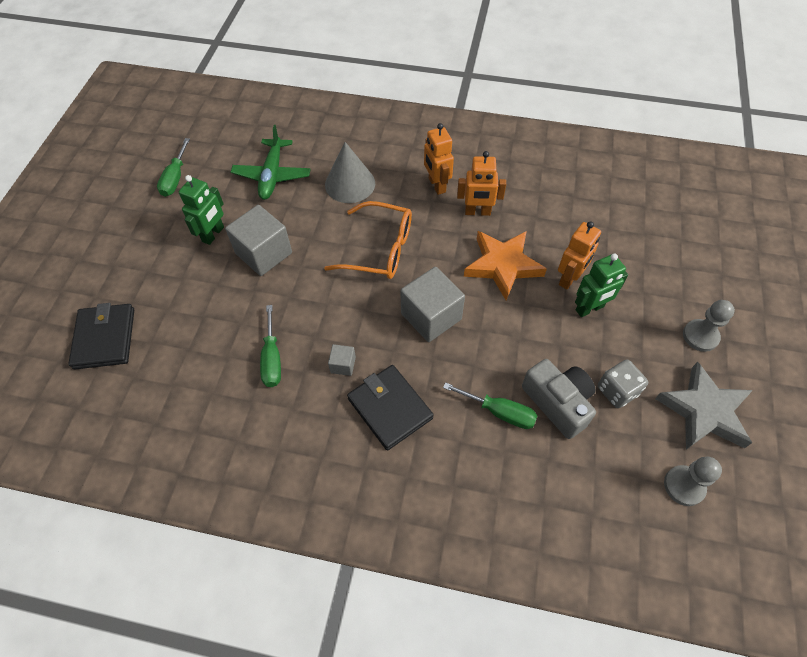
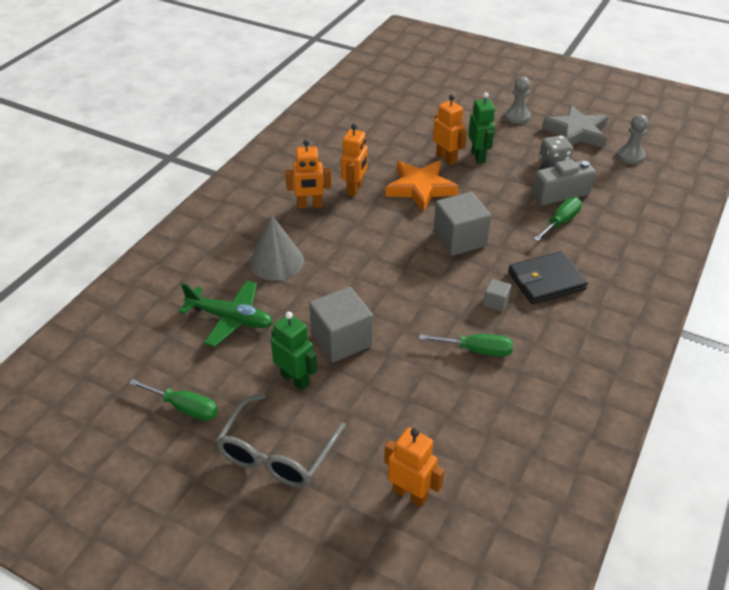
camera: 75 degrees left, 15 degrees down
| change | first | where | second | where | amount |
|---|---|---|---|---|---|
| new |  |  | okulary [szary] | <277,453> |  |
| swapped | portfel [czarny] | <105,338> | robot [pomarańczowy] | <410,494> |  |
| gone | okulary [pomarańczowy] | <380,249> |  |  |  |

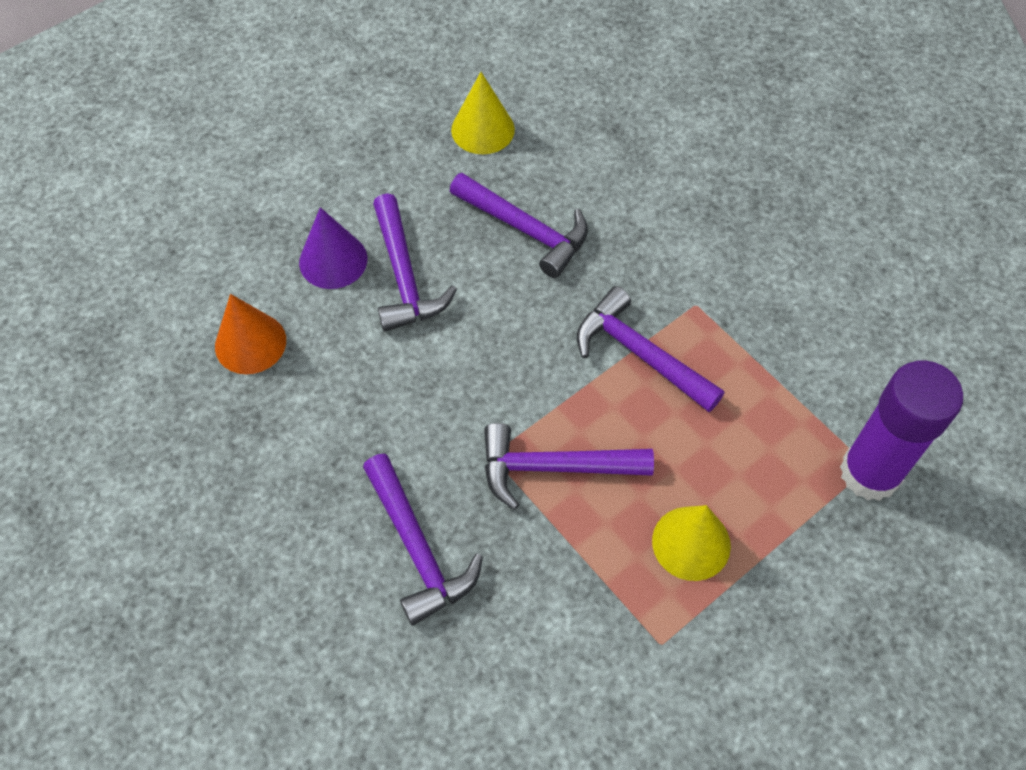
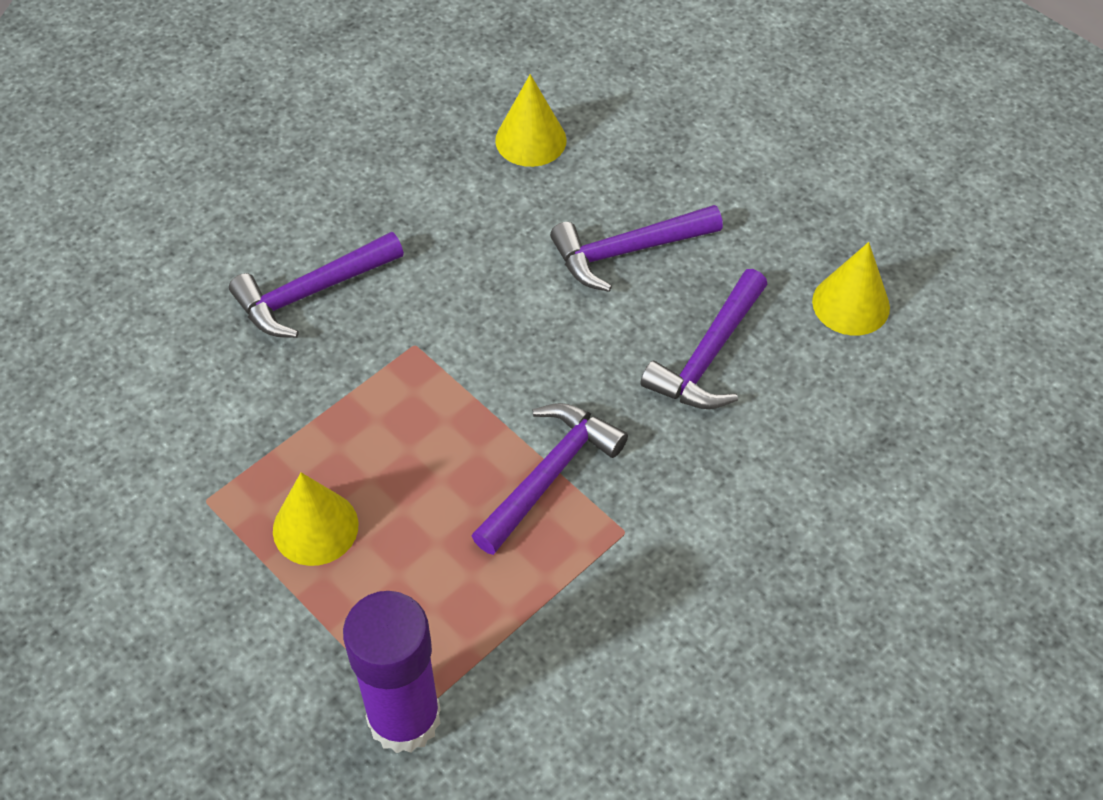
camera: 85 degrees right, 5 degrees down
| change | first | where | second | where | amount |
|---|---|---|---|---|---|
| repainted | stożek [pomarańczowy] | <250,343> | stożek [żółty] | <530,140> |  |
| gone | stożek [fioletowy] | <333,260> |  |  |  |
| gone | młotek [fioletowy] | <554,468> |  |  |  |

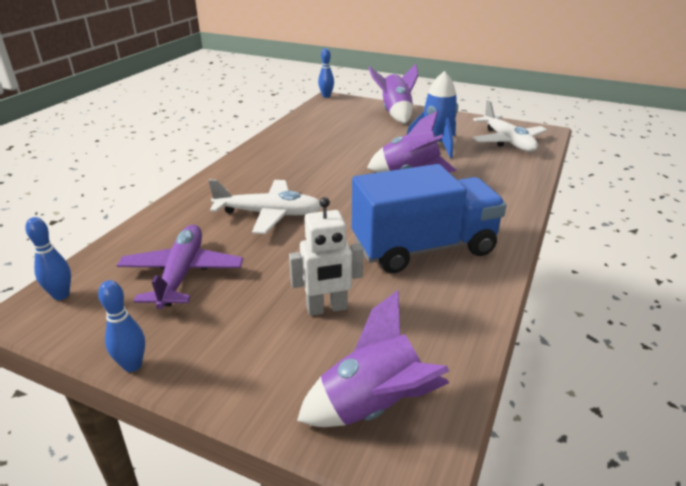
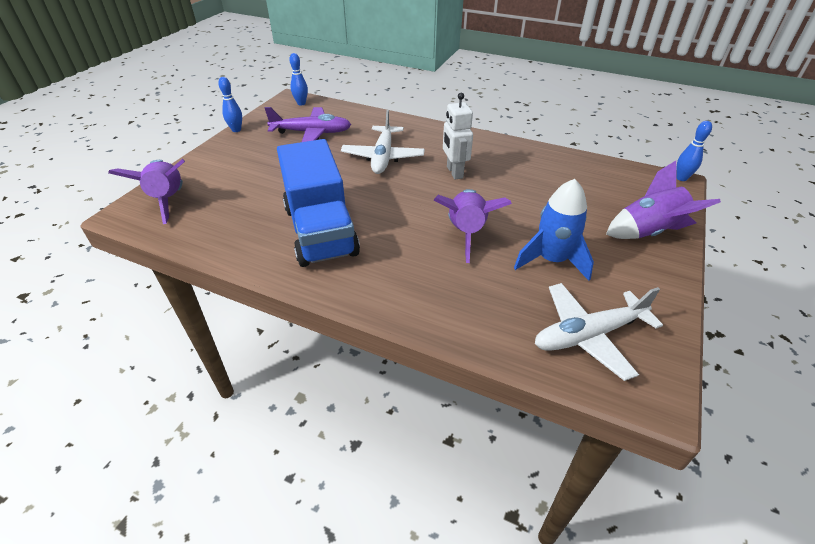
camera: 90 degrees right, 10 degrees up
| change | first | where | second | where | amount |
|---|---|---|---|---|---|
| shifted | robot [biały] | <327,308> |  | <454,172> |  |

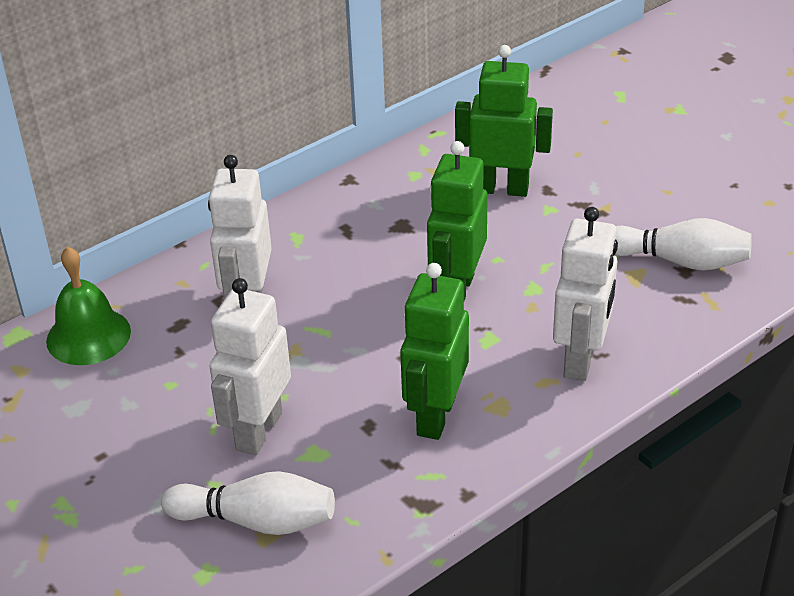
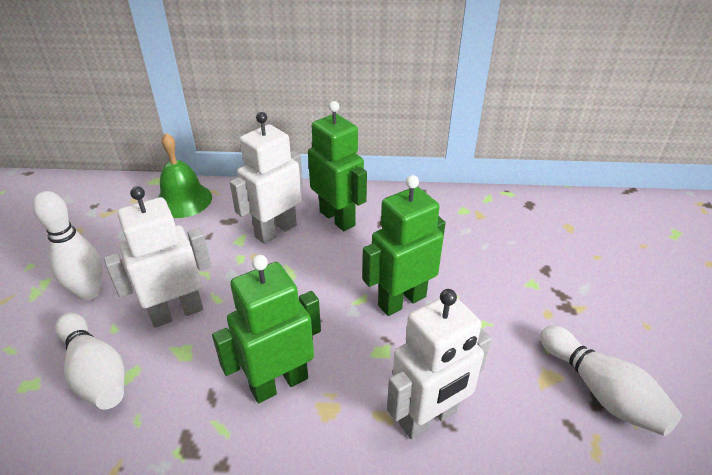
camera: 40 degrees right, 0 degrees up
| change | first | where | second | where | amount |
|---|---|---|---|---|---|
| new |  |  | kręgiel [biały] | <89,292> |  |
| shifted | robot [zielony] | <501,189> |  | <337,218> |  |

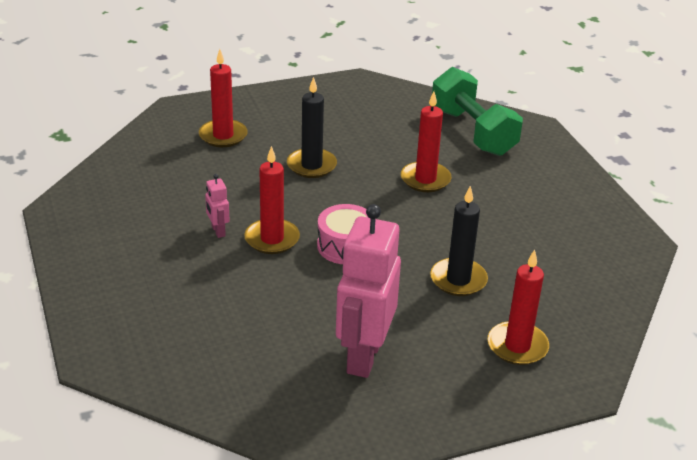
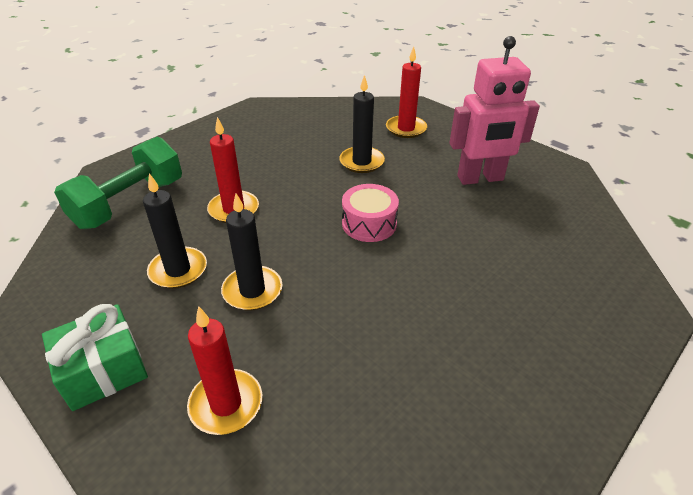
camera: 115 degrees left, 5 degrees up
| change | first | where | second | where | amount |
|---|---|---|---|---|---|
| new |  |  | prezent [zielony] | <103,370> |  |
| new |  |  | świeca [czarny] | <178,270> |  |
| gone | robot [różowy] | <218,231> |  |  |  |
| gone | świeca [czerwony] | <272,239> |  |  |  |

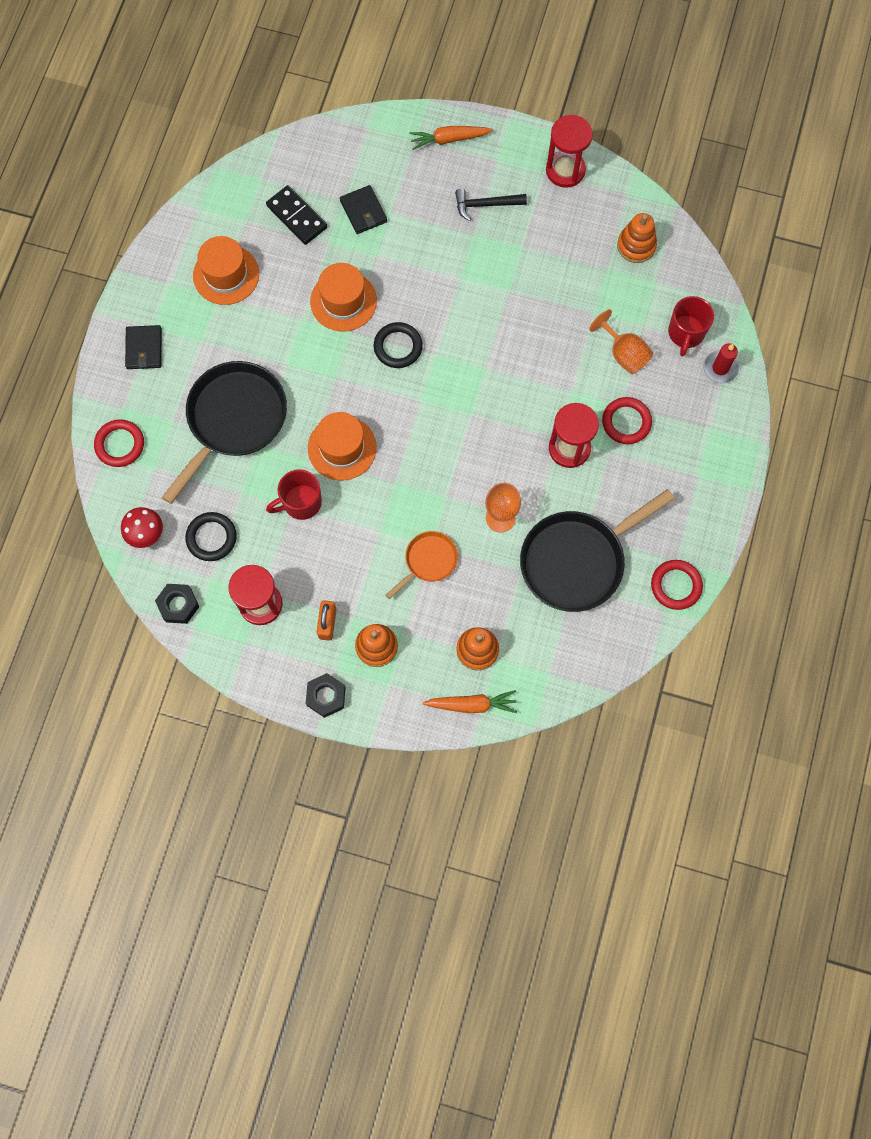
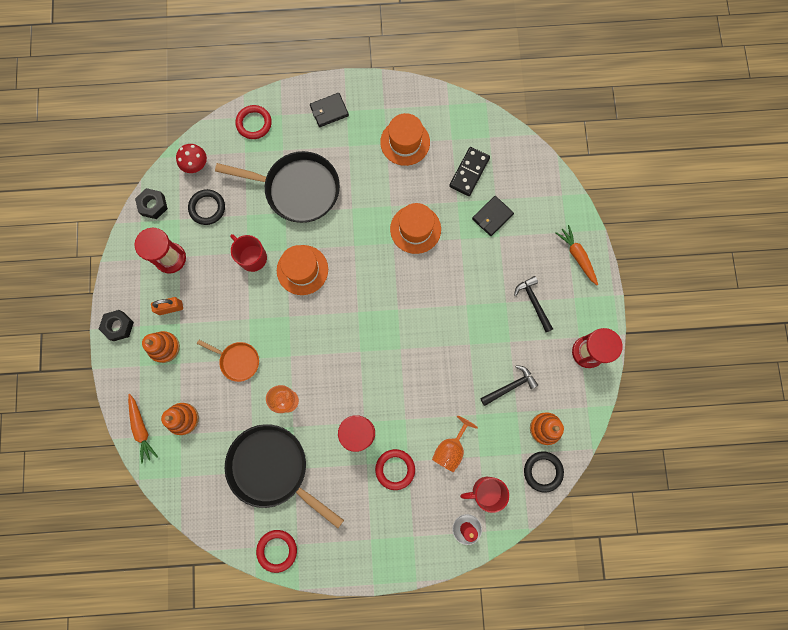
camera: 70 degrees right, 5 degrees up
| change | first | where | second | where | amount |
|---|---|---|---|---|---|
| new |  |  | młotek [czarny] | <510,386> |  |
| shifted | pierścień [czarny] | <398,347> |  | <543,471> |  |

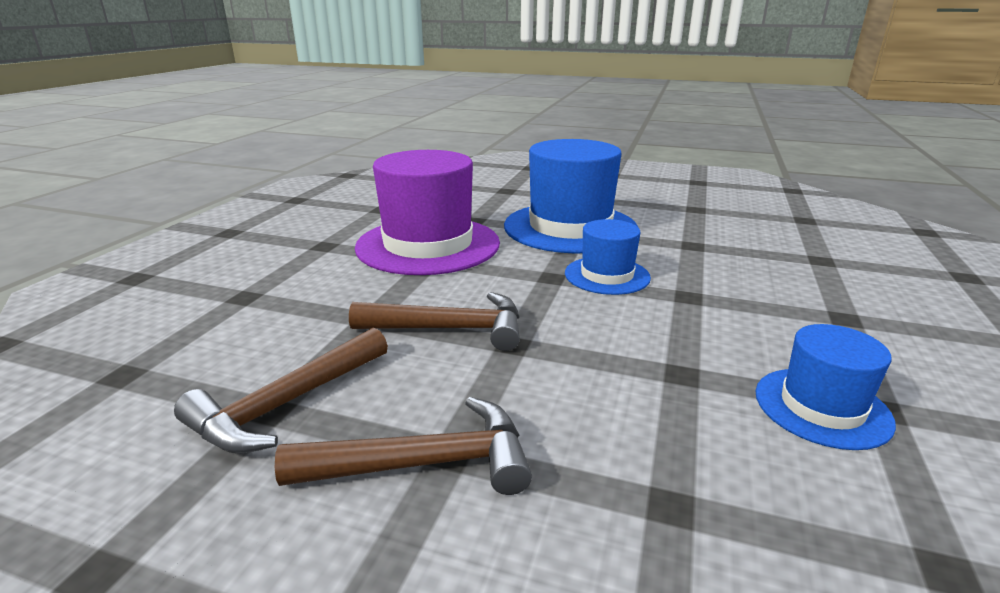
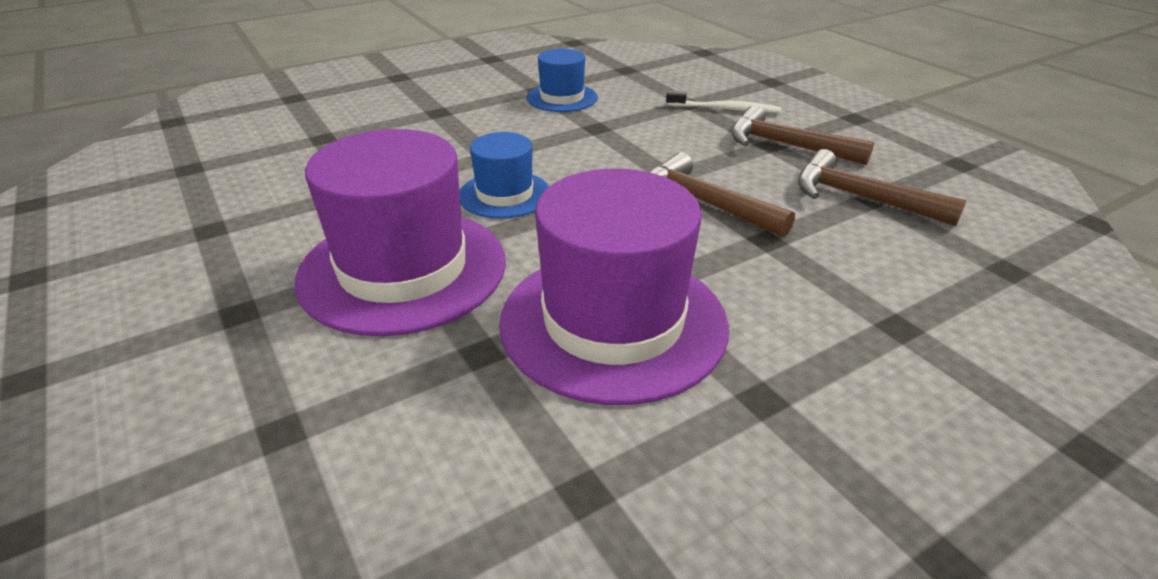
camera: 140 degrees left, 10 degrees up
| change | first | where | second | where | amount |
|---|---|---|---|---|---|
| repainted | kapelusz [niebieski] | <570,227> | kapelusz [fioletowy] | <403,269> |  |
| new |  |  | szczoteczka do zębów [biały] | <725,109> |  |
| rotated | młotek [brązowy] | <286,404> |  | <860,198> | 135 degrees counterclockwise |

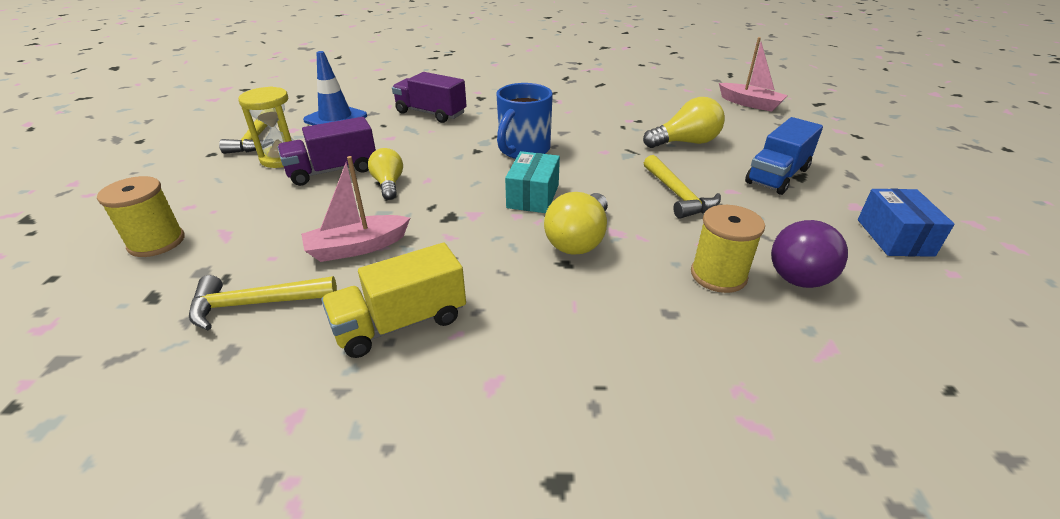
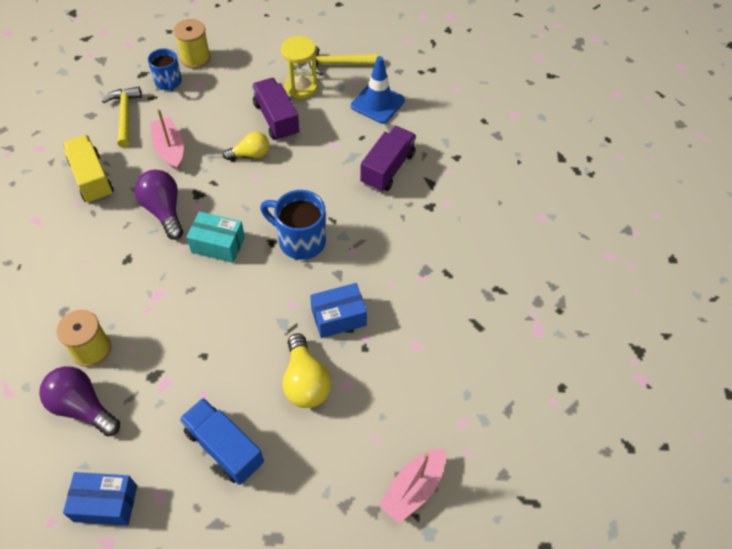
camera: 90 degrees right, 20 degrees up
| change | first | where | second | where | amount |
|---|---|---|---|---|---|
| new |  |  | żarówka [fioletowy] | <164,211> |  |
| new |  |  | kubek [niebieski] | <168,82> |  |
| new |  |  | pudełko [niebieski] | <338,317> |  |
| gone | żarówka [żółty] | <579,240> |  |  |  |
| gone | młotek [żółty] | <678,195> |  |  |  |

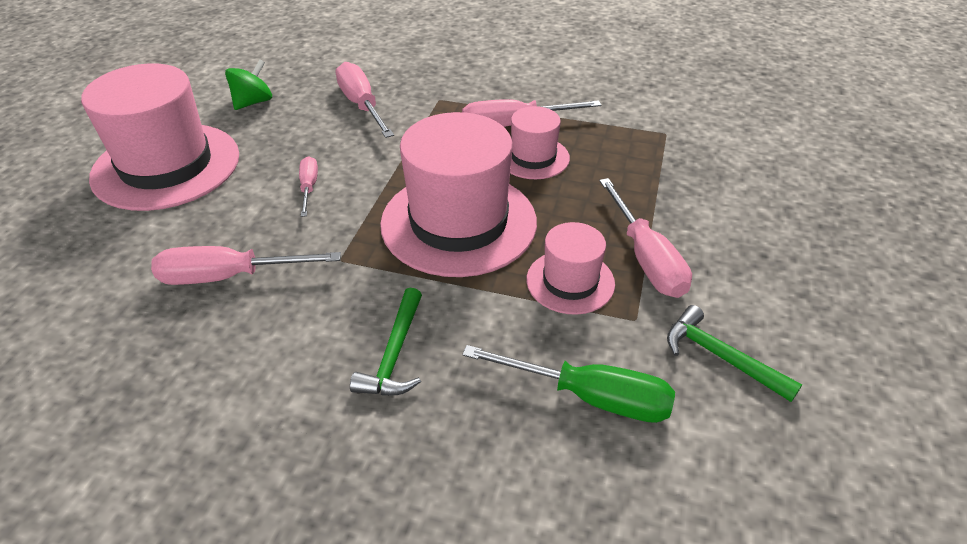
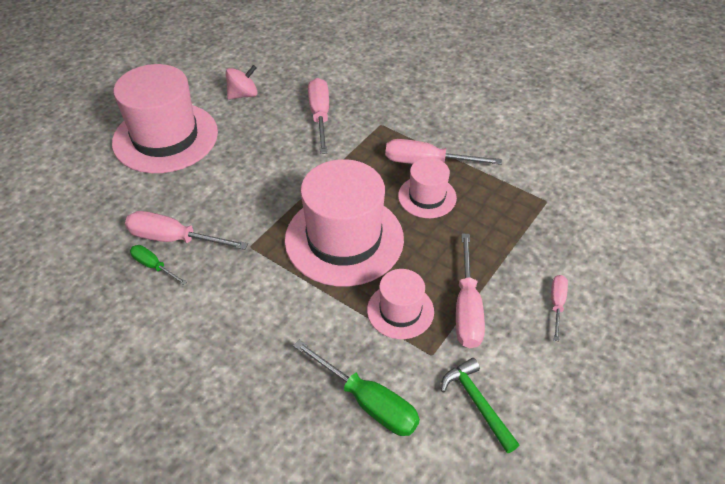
camera: 20 degrees right, 5 degrees up
| change | first | where | second | where | amount |
|---|---|---|---|---|---|
| new |  |  | śrubokręt [zielony] | <153,266> |  |
| repainted | bączek [zielony] | <253,102> | bączek [różowy] | <243,95> |  |
| shifted | śrubokręt [różowy] | <309,187> |  | <556,304> |  |
| gone | młotek [zielony] | <394,354> |  |  |  |

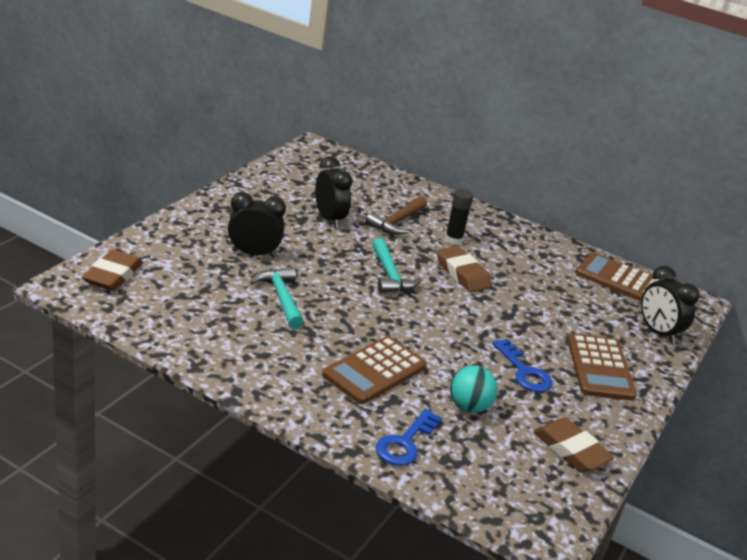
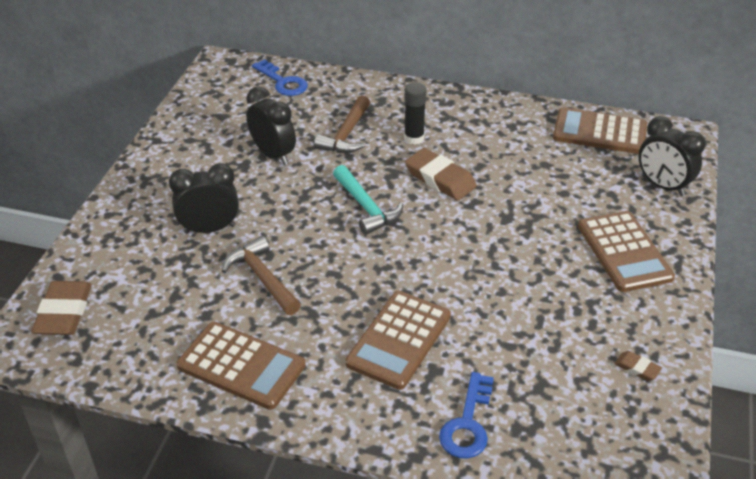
camera: 10 degrees left, 10 degrees up
| change | first | where | second | where | amount |
|---|---|---|---|---|---|
| new |  |  | kalkulator [brązowy] | <241,366> |  |
| repainted | młotek [turkusowy] | <281,298> | młotek [brązowy] | <262,278> |  |
| shifted | klucz [niebieski] | <524,372> |  | <283,82> |  |
| scaled | gumka do mazania [brązowy] | <571,450> |  | <637,368> | x0.49 |
| gone | piłka [turkusowy] | <469,407> |  |  |  |

